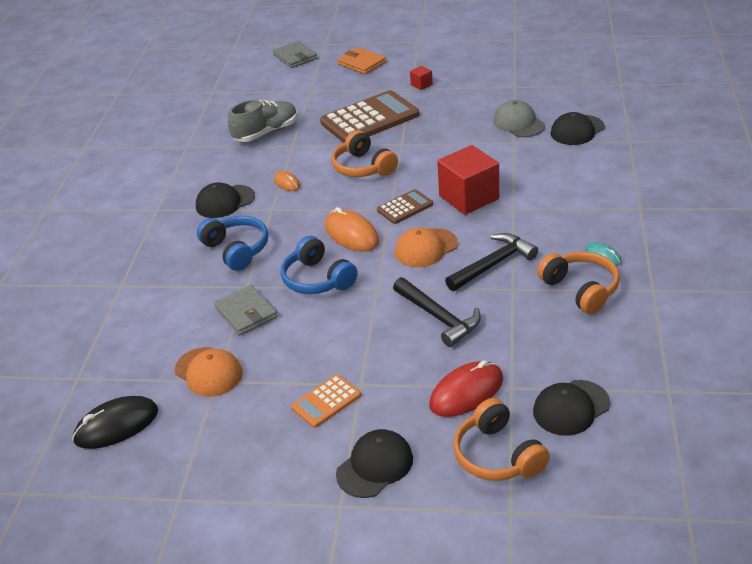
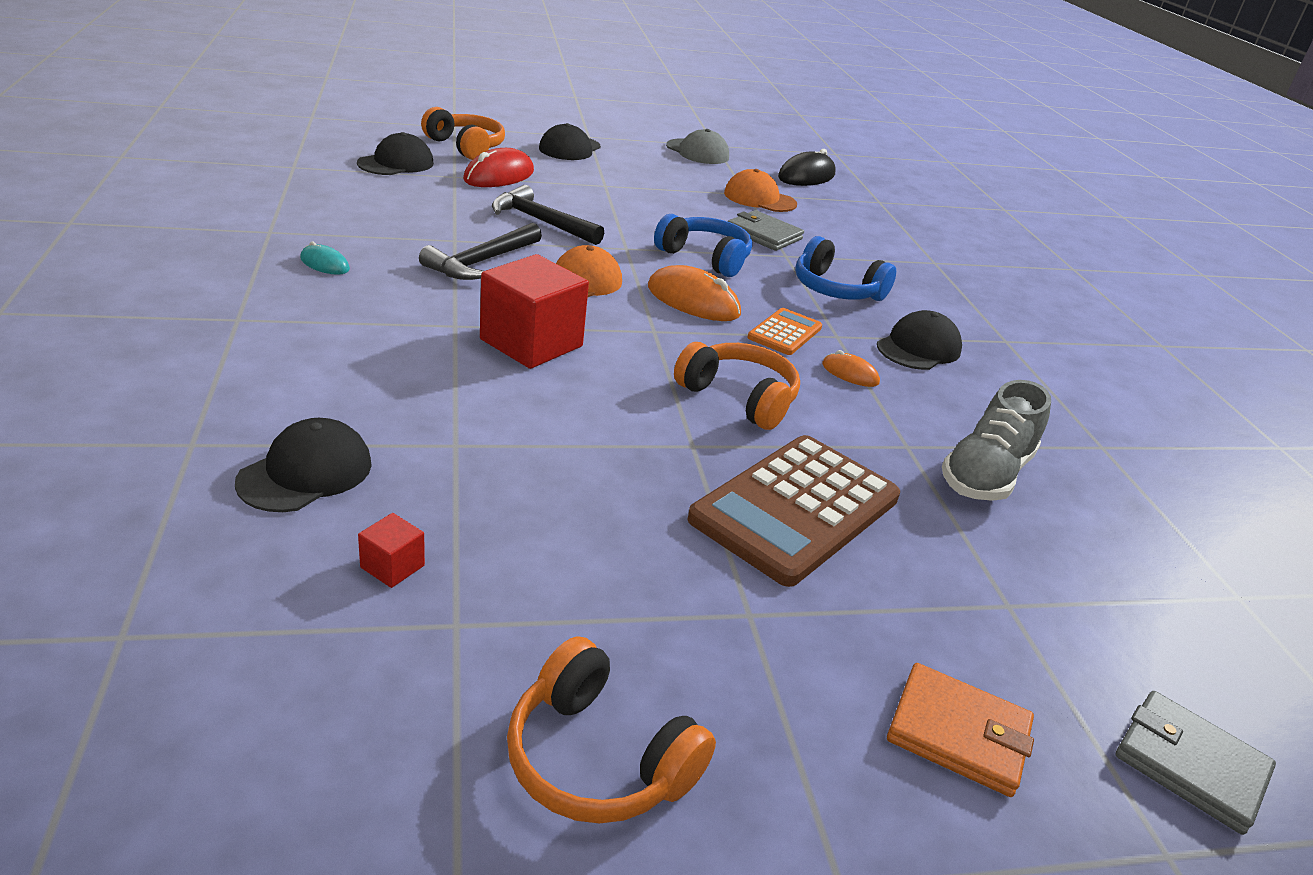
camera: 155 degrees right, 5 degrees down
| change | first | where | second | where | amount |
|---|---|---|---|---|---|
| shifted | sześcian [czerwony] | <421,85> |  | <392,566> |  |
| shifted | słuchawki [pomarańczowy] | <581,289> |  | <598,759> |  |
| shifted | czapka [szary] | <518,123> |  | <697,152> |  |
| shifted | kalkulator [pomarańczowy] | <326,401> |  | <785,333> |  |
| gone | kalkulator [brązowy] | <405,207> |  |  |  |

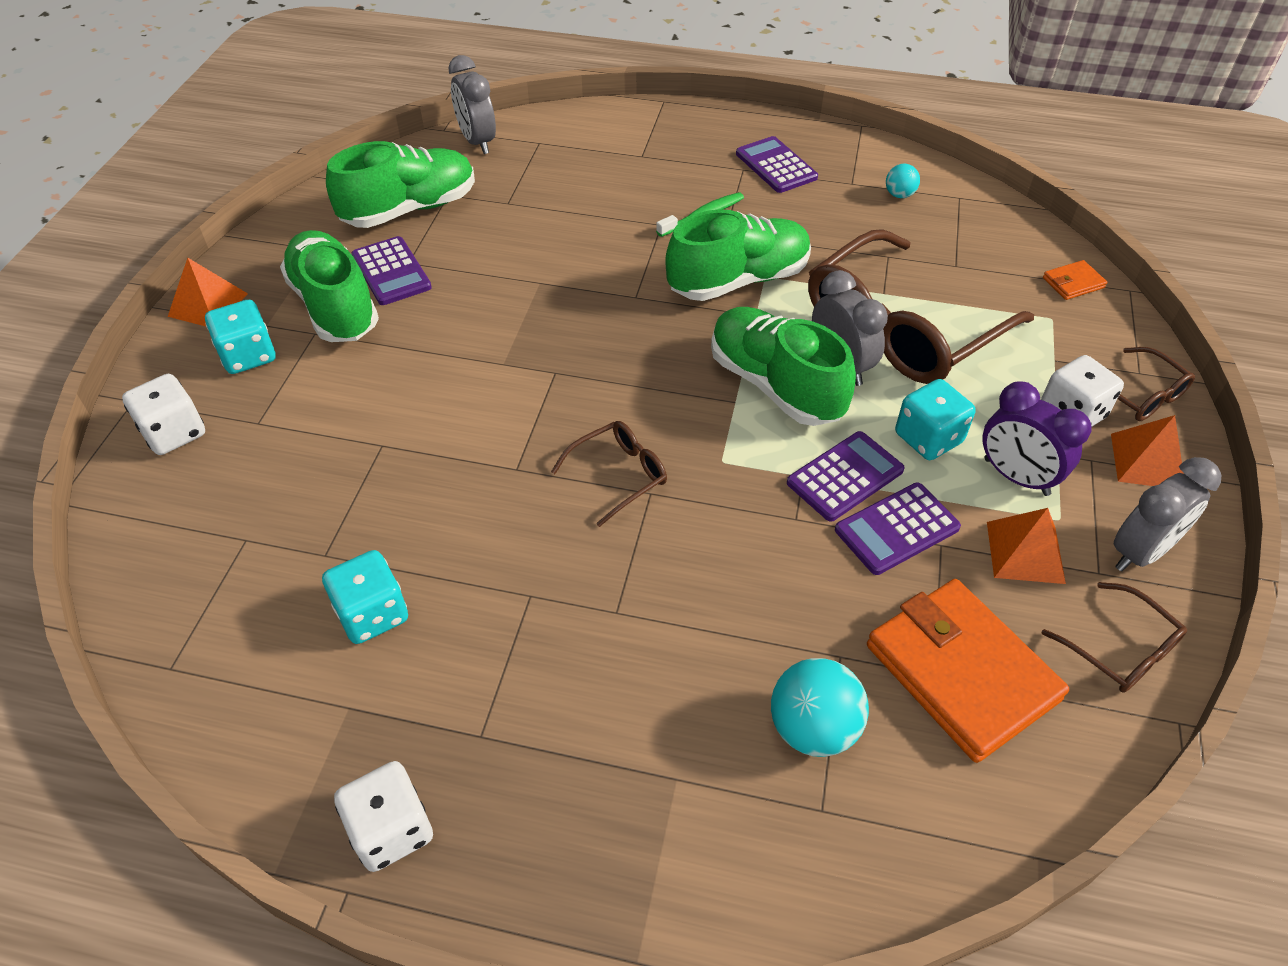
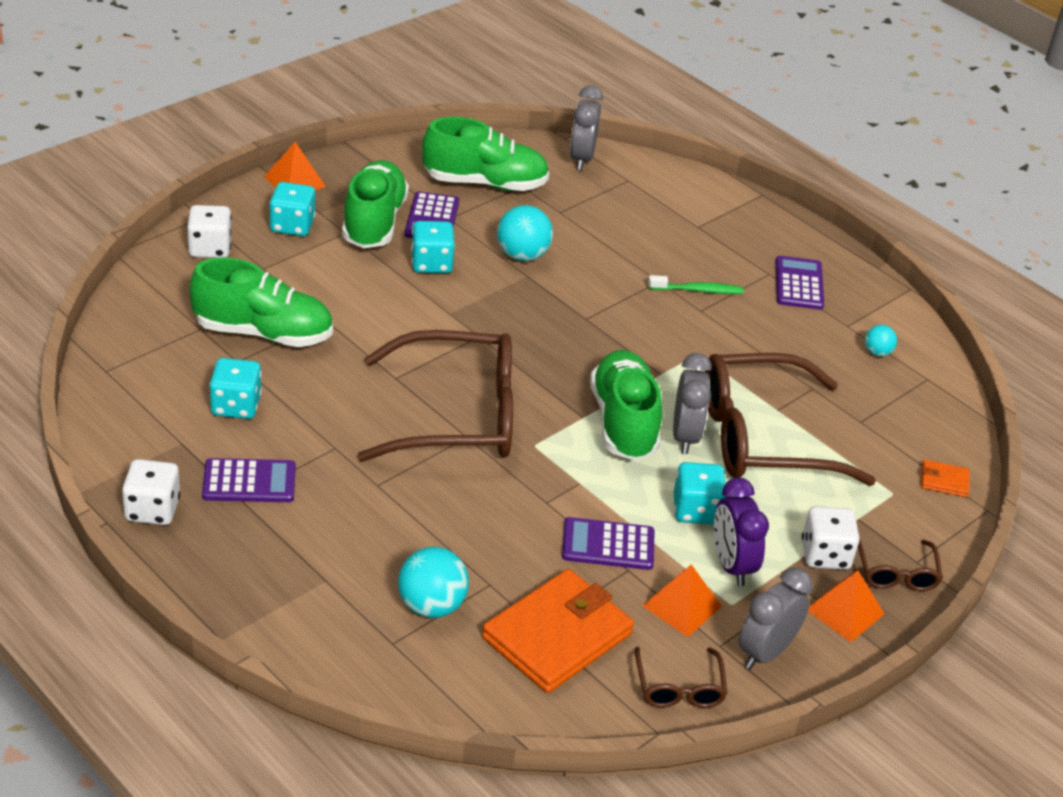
camera: 30 degrees right, 10 degrees down
| change | first | where | second | where | amount |
|---|---|---|---|---|---|
| shifted | but [zielony] | <738,280> |  | <263,333> |  |
| shifted | kalkulator [fioletowy] | <845,476> |  | <249,482> |  |
| scaled | okulary [brązowy] | <618,475> |  | <457,416> | x2.21 |
| new |  |  | kostka do gry [turkusowy] | <431,263> |  |
| rotated | portfel [pomarańczowy] | <961,672> |  | <557,636> | 45 degrees clockwise |
| new |  |  | piłka [turkusowy] | <522,255> |  |
| rotated | budzik [szary] | <1140,552> |  | <765,652> | 135 degrees clockwise |

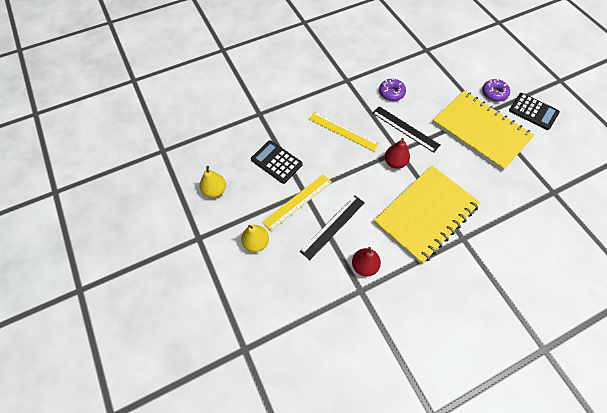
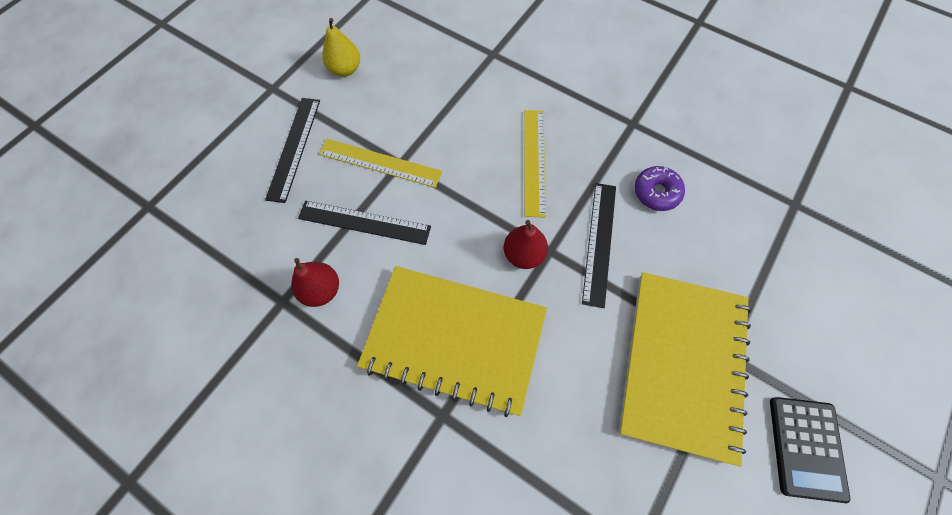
camera: 60 degrees right, 5 degrees up
| change | first | where | second | where | amount |
|---|---|---|---|---|---|
| swapped | gruszka [żółty] | <256,243> | linijka [czarny] | <294,148> |  |
| gone | kalkulator [czarny] | <276,162> |  |  |  |
| gone | donut [fioletowy] | <494,93> |  |  |  |

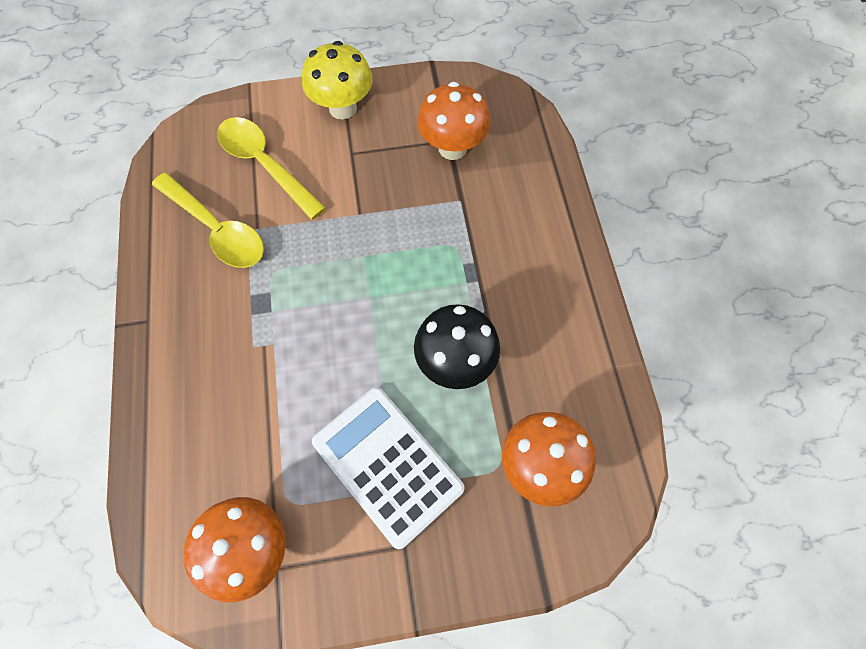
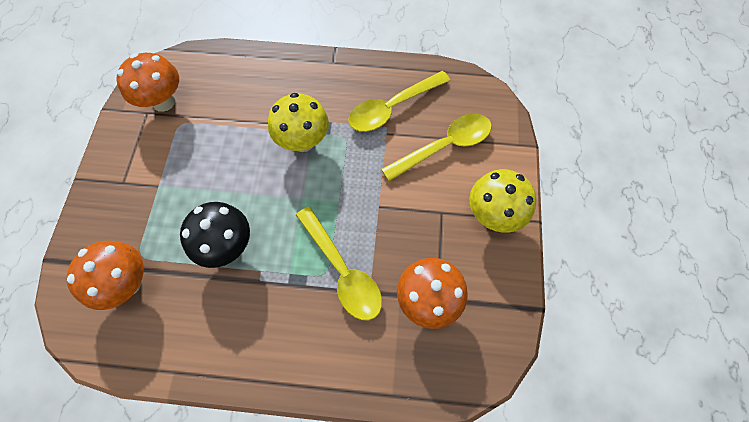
camera: 105 degrees right, 0 degrees up
| change | first | where | second | where | amount |
|---|---|---|---|---|---|
| new |  |  | grzyb [żółty] | <303,141> |  |
| new |  |  | łyżka [żółty] | <342,271> |  |
| gone | kalkulator [biały] | <387,465> |  |  |  |

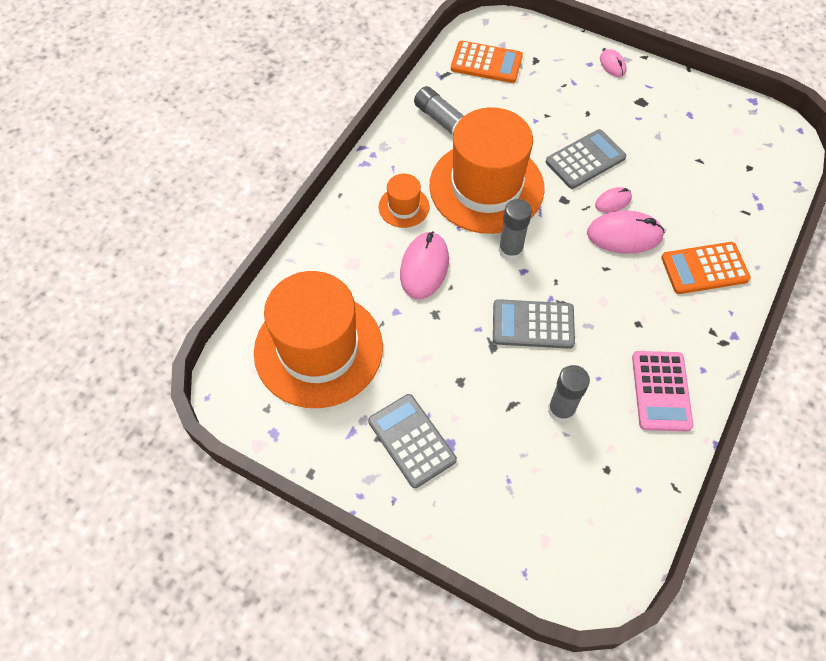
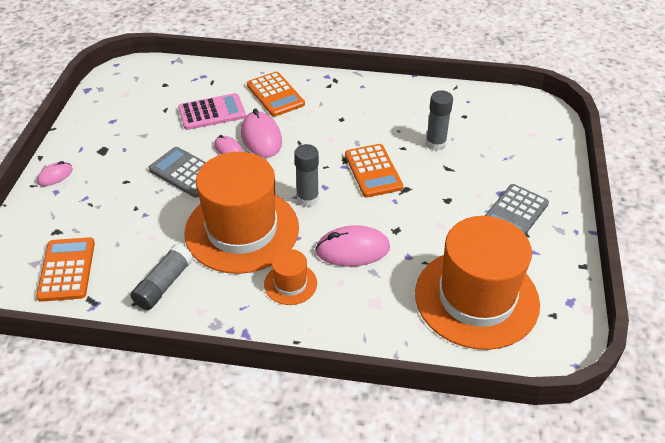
camera: 110 degrees left, 15 degrees down
| change | first | where | second | where | amount |
|---|---|---|---|---|---|
| shifted | kalkulator [różowy] | <661,391> |  | <212,112> |  |
| repainted | kalkulator [szary] | <533,324> | kalkulator [pomarańczowy] | <373,171> |  |

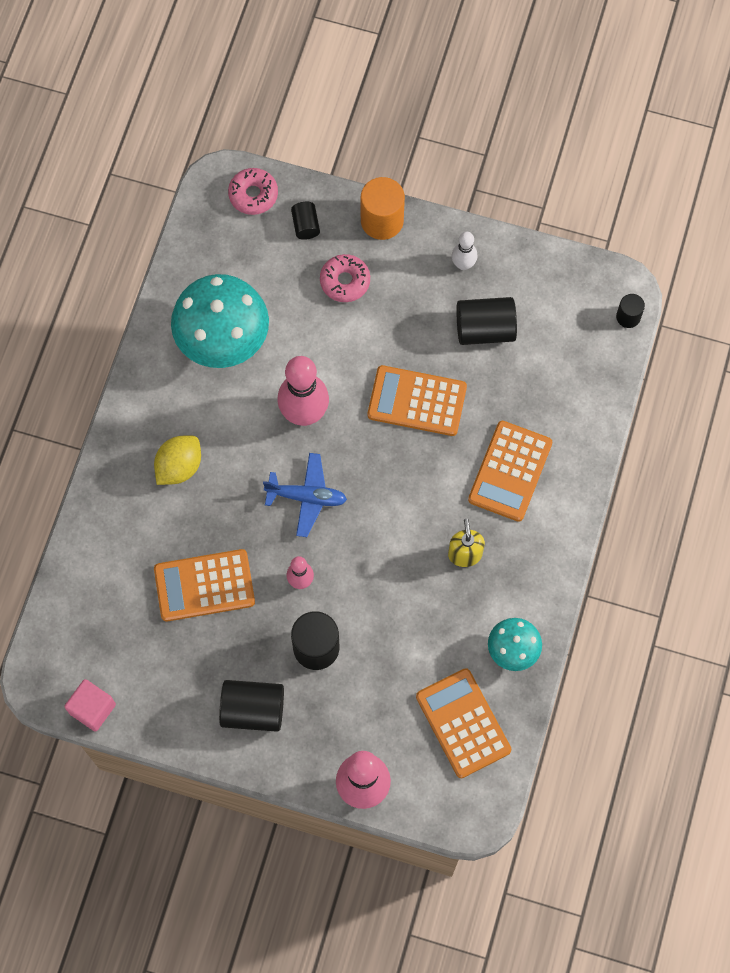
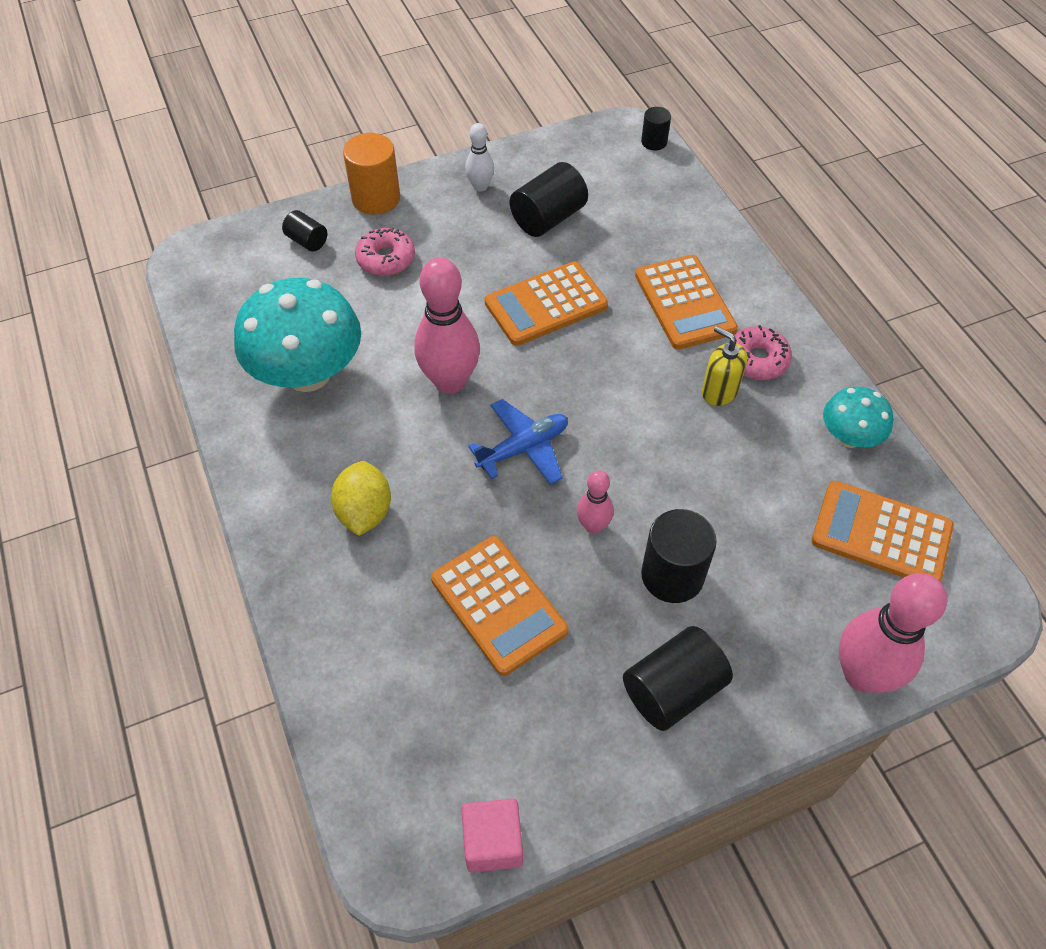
camera: 40 degrees left, 15 degrees down
| change | first | where | second | where | amount |
|---|---|---|---|---|---|
| rotated | kalkulator [pomarańczowy] | <204,585> |  | <498,605> | 75 degrees counterclockwise |
| shifted | donut [różowy] | <253,195> |  | <757,360> |  |

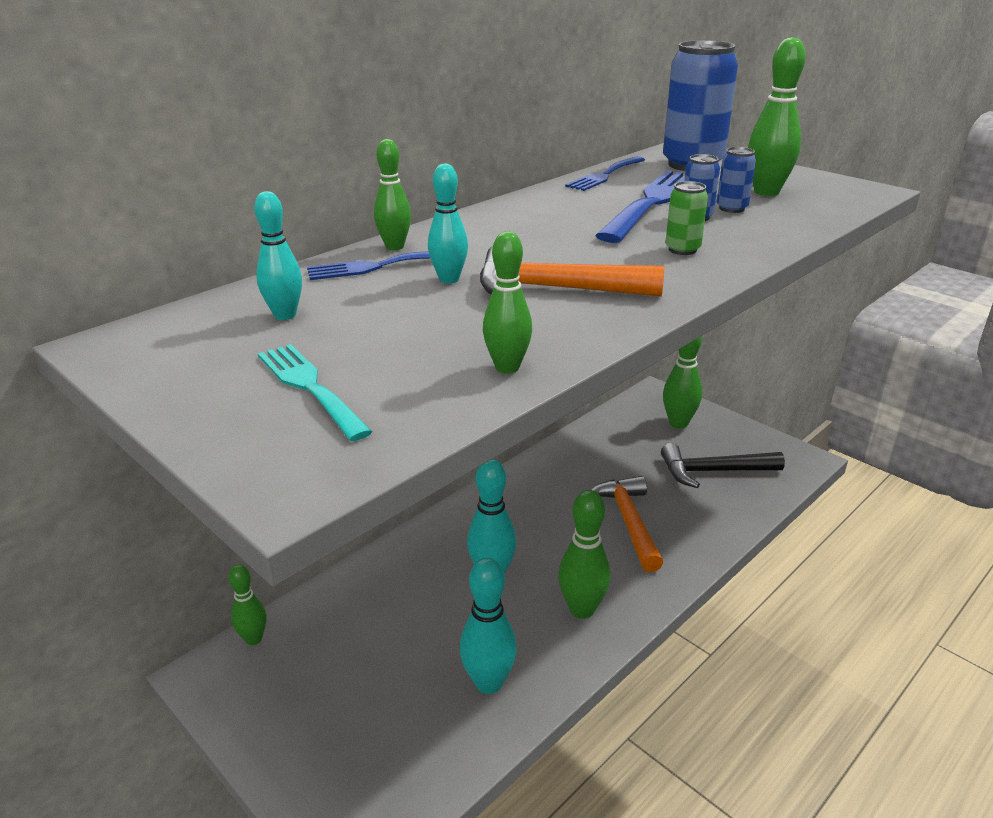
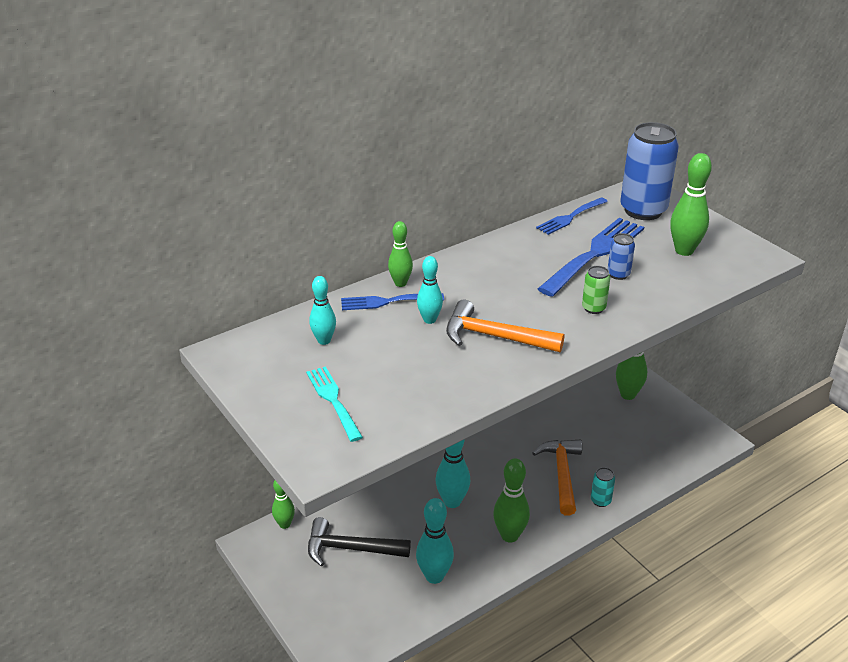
camera: 10 degrees right, 5 degrees up
| change | first | where | second | where | amount |
|---|---|---|---|---|---|
| shifted | młotek [czarny] | <713,471> |  | <350,548> |  |
| new |  |  | puszka [turkusowy] | <600,501> |  |
| gone | kręgiel [zielony] | <507,367> |  |  |  |
| gone | puszka [niebieski] | <731,208> |  |  |  |

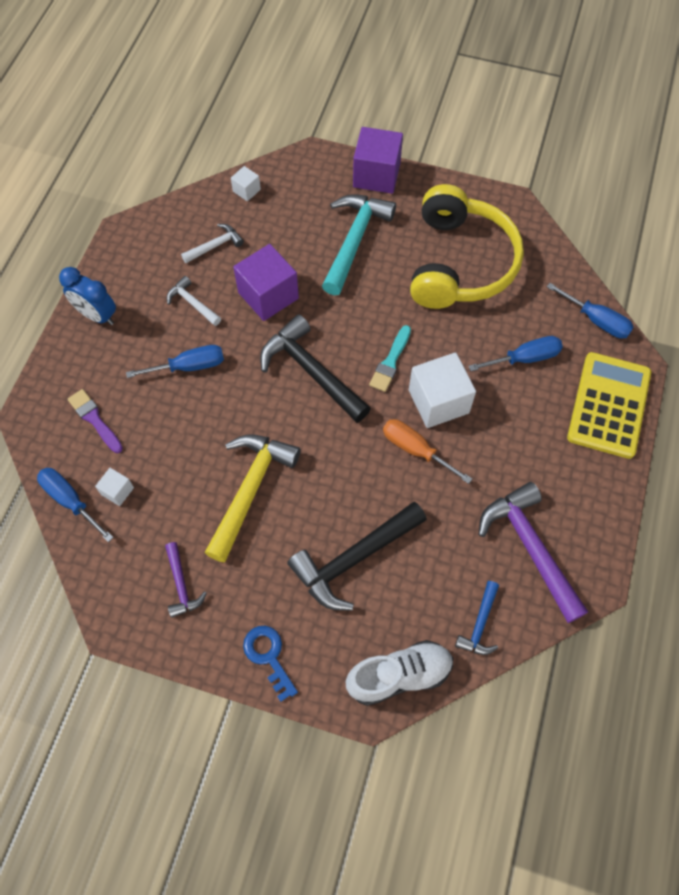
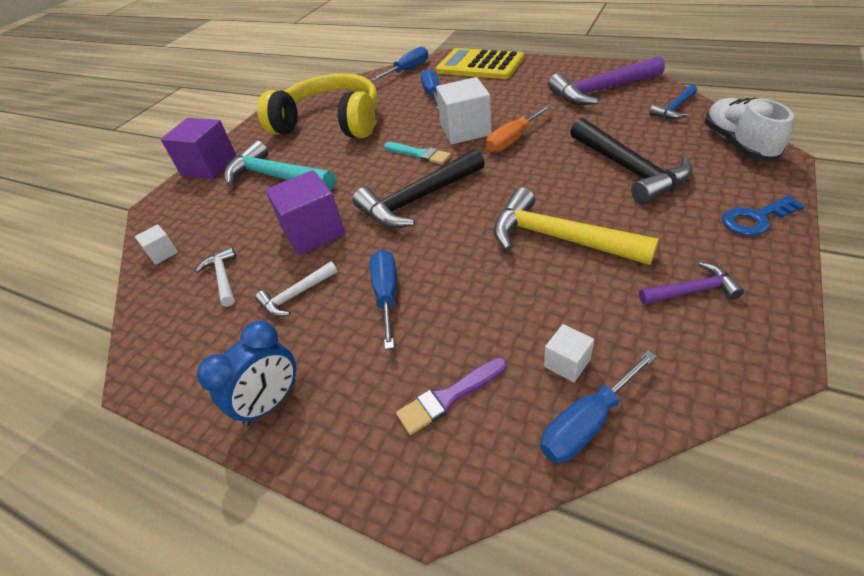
camera: 75 degrees left, 20 degrees down
| change | first | where | second | where | amount |
|---|---|---|---|---|---|
| rotated | młotek [niebieski] | <479,624> |  | <674,109> | 105 degrees clockwise |

